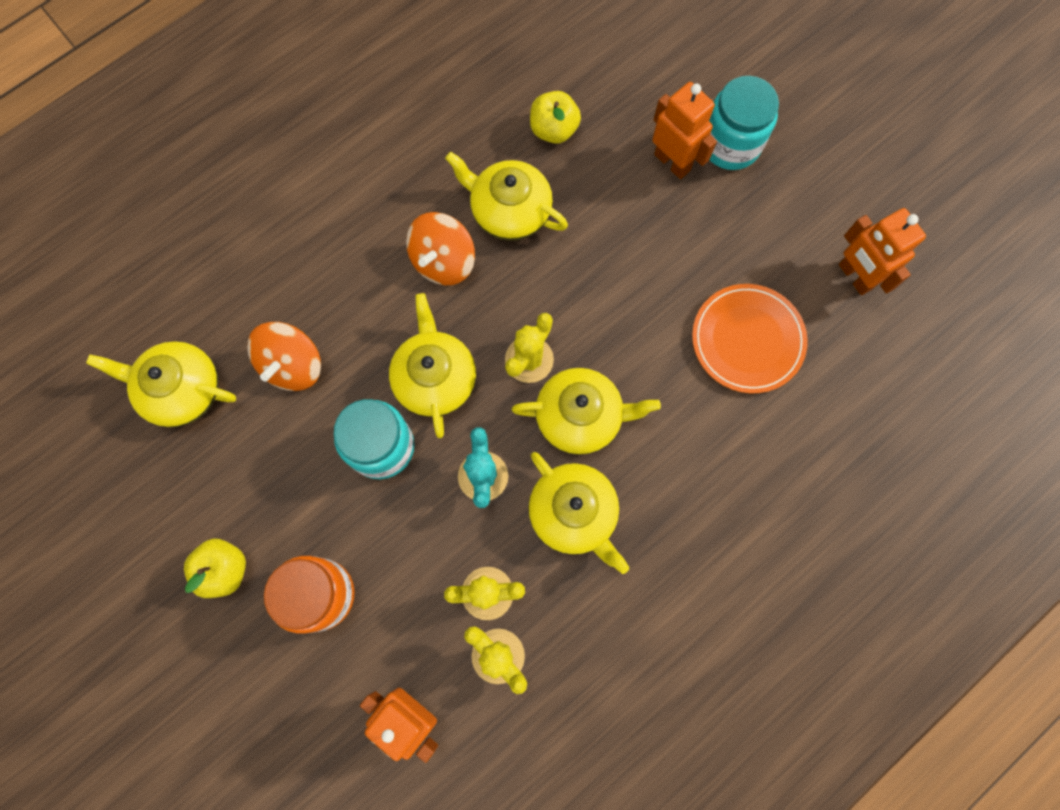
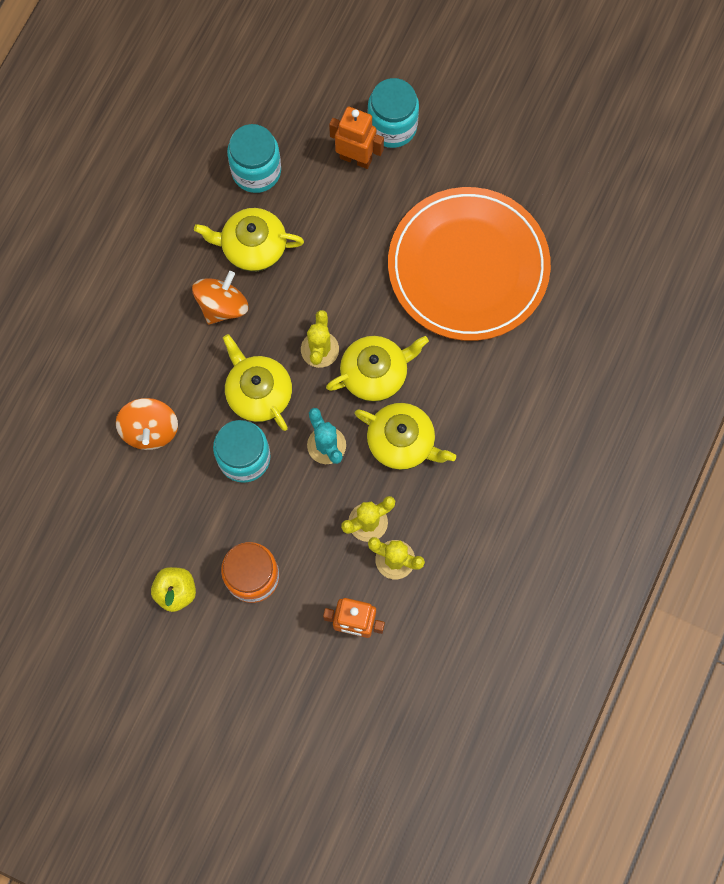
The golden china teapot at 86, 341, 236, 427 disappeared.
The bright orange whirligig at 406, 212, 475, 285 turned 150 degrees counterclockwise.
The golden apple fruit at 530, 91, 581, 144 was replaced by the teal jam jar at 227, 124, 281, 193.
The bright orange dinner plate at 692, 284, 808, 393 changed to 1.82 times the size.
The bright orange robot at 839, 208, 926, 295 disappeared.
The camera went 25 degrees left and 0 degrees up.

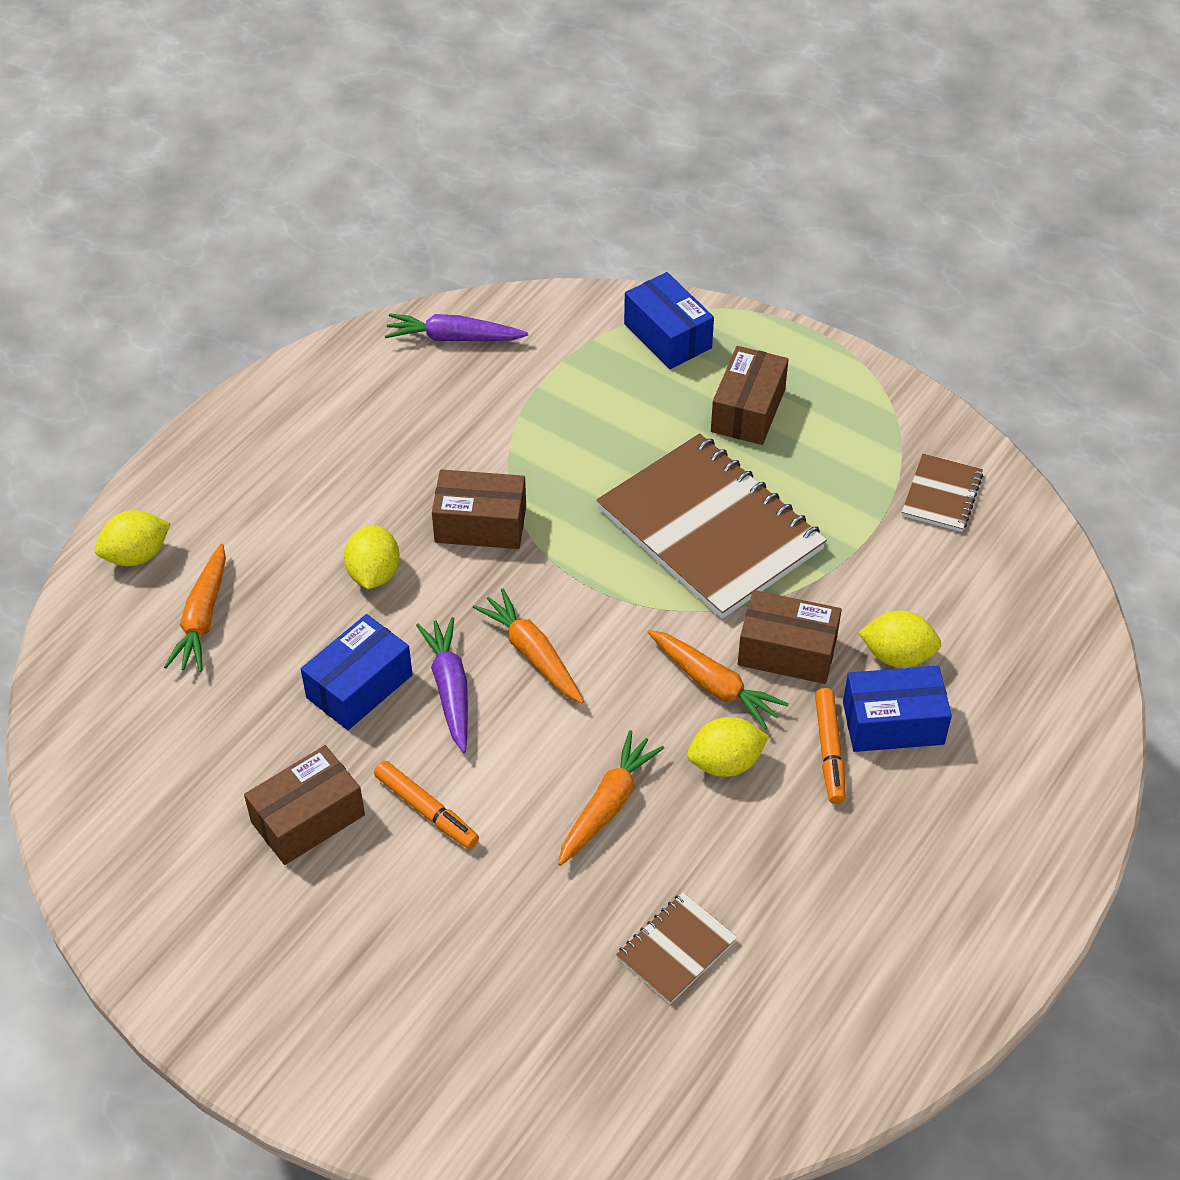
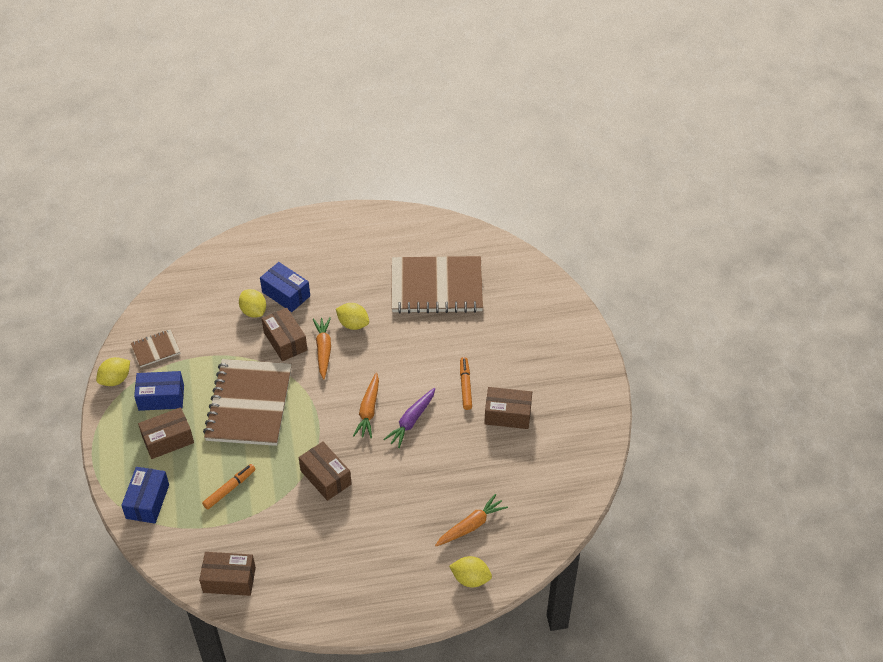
The cobalt package moved from 301, 614, 413, 730 to 134, 371, 184, 411.
The golden toy lemon moved from 344, 525, 400, 589 to 96, 357, 130, 386.
The violet carrot at 385, 313, 528, 341 was replaced by the brown package at 199, 552, 256, 596.
The bright orange carrot at 558, 730, 664, 866 disappeared.
The brown notebook at 616, 892, 737, 1004 changed to 2.21 times the size.
The bright orange marker moved from 815, 688, 846, 804 to 202, 464, 256, 509.
The camera went 135 degrees left and 0 degrees up.

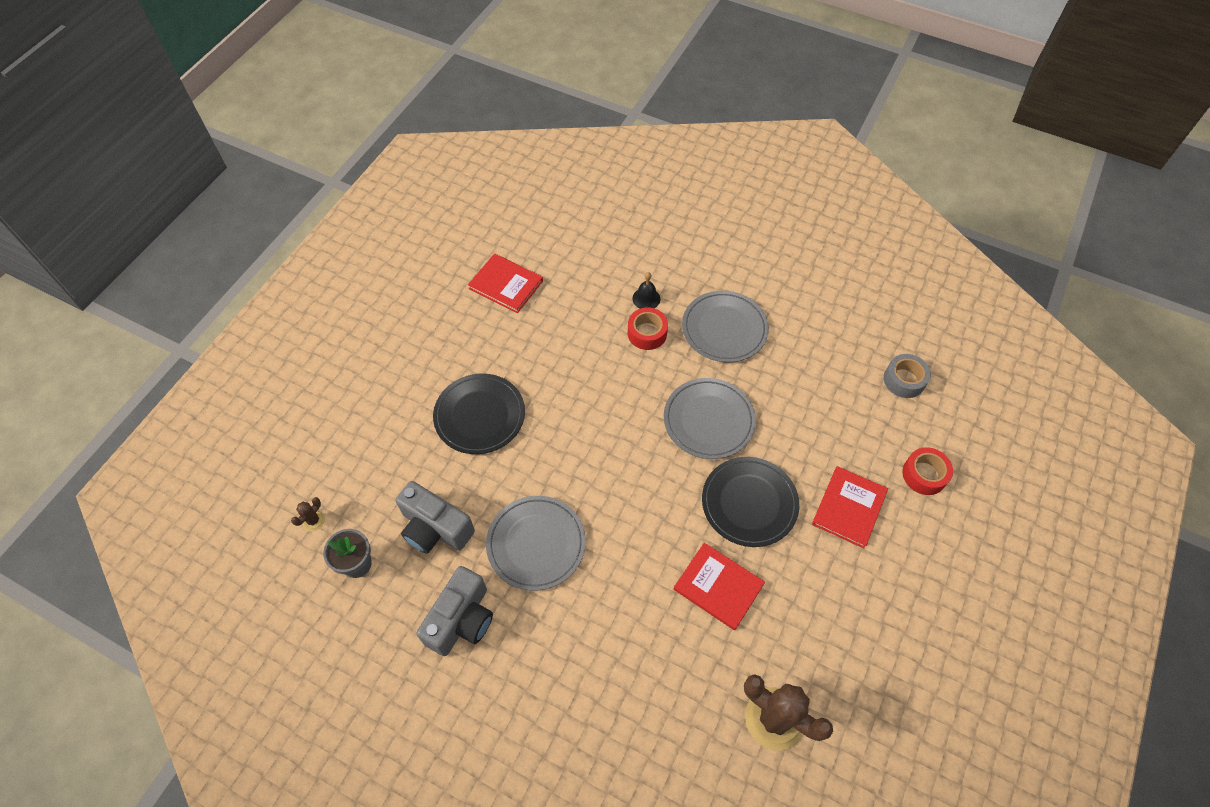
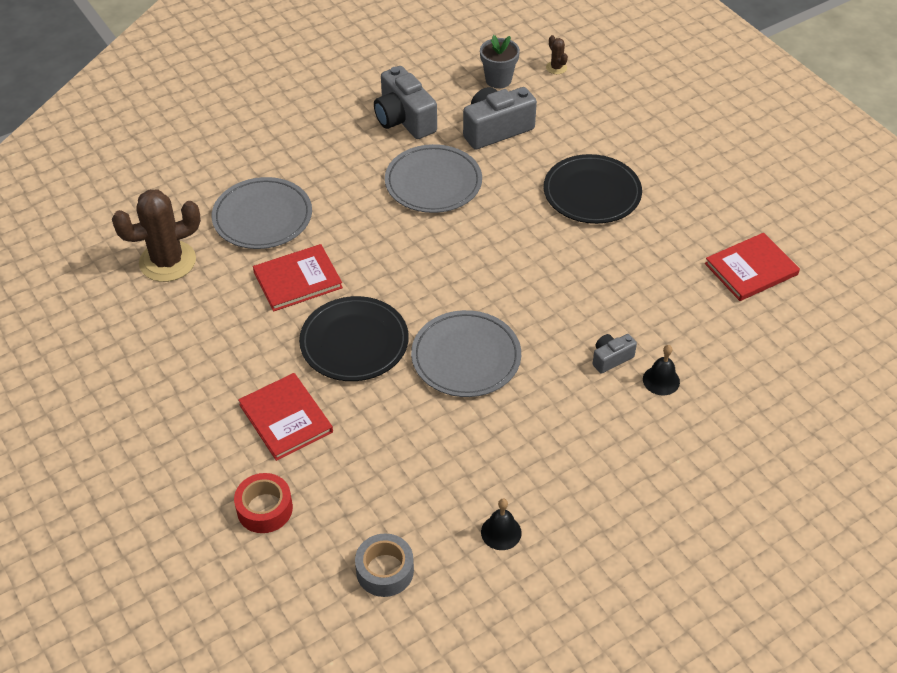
The red sticky tape at 628, 307, 668, 350 was replaced by the gray compact camera at 592, 334, 637, 374.
The gray dinner plate moved from 682, 291, 769, 362 to 212, 177, 312, 249.
The black bell at 481, 499, 522, 550 appeared.
The camera went 120 degrees right and 10 degrees down.

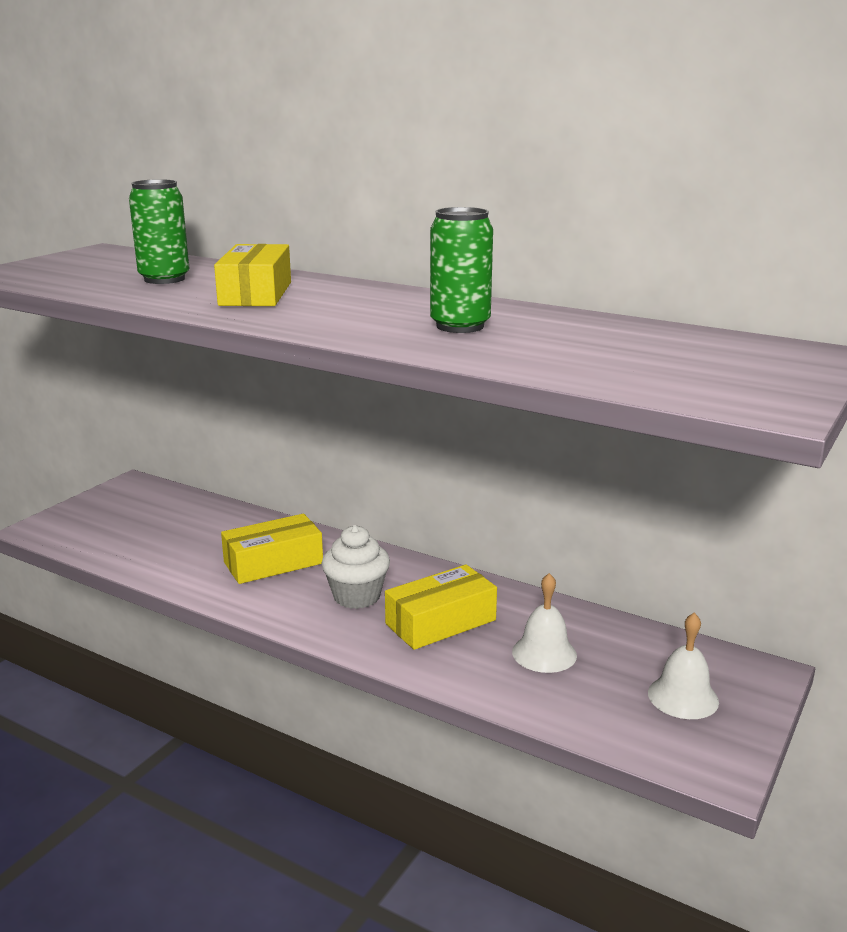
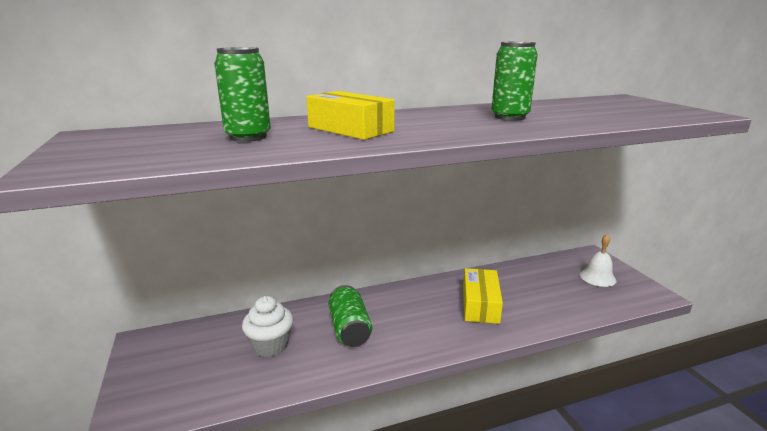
The golden package at 221, 514, 323, 584 was replaced by the emerald tin at 329, 285, 372, 347.
The white cupcake moved from 322, 525, 390, 609 to 242, 296, 293, 357.
The white bell at 512, 573, 577, 673 disappeared.
The camera went 50 degrees left and 0 degrees up.

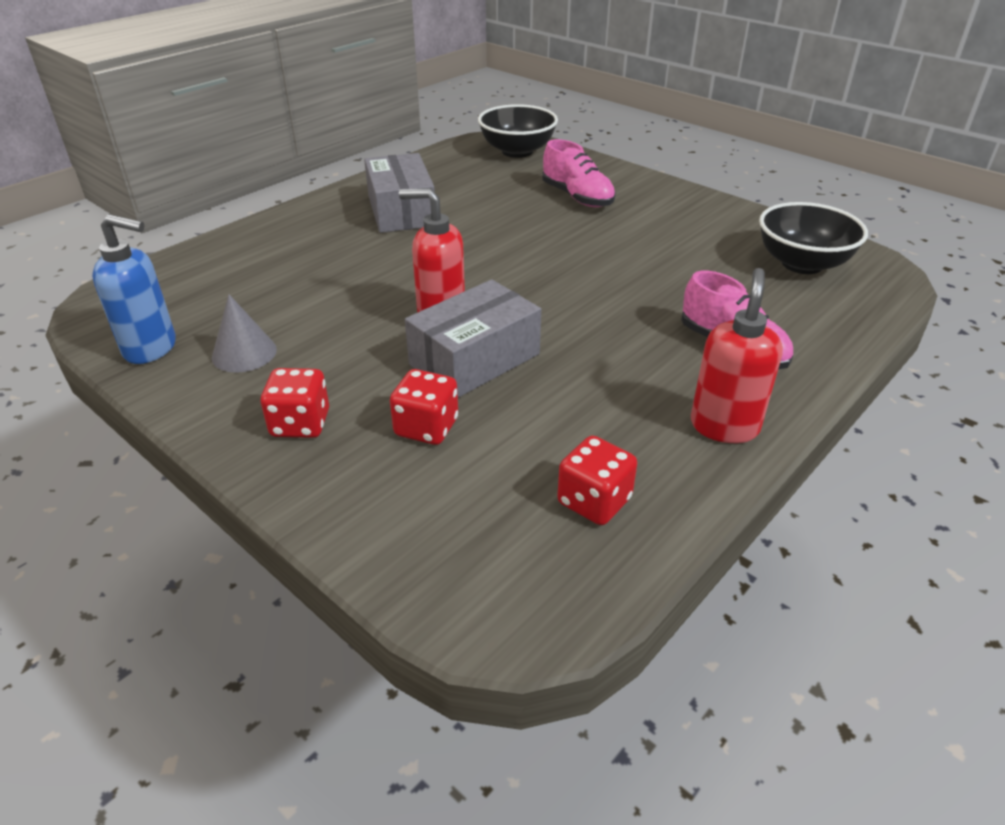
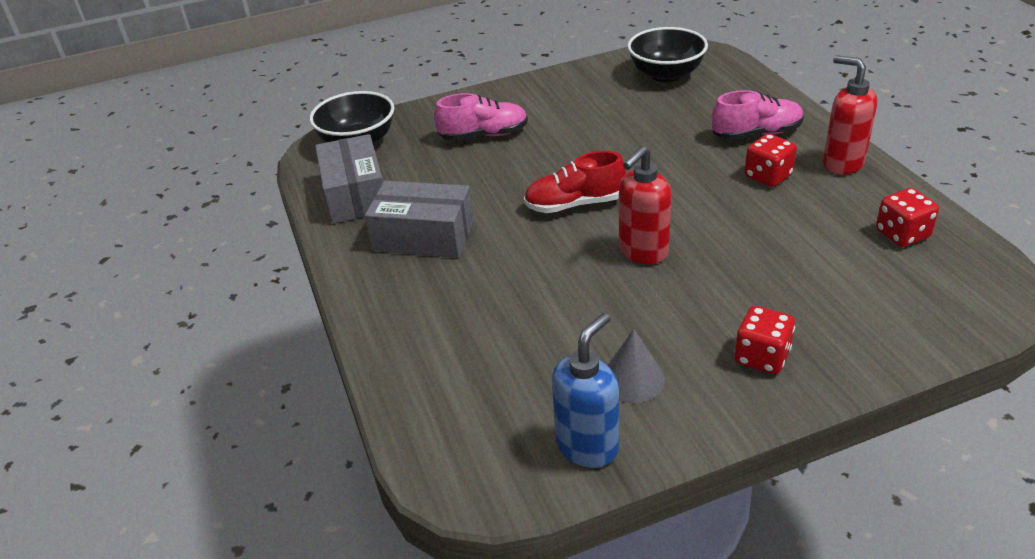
The red die moved from 390, 369, 458, 445 to 745, 134, 797, 187.
The gray package moved from 405, 279, 541, 398 to 315, 134, 383, 224.
The red lace-up shoe at 524, 151, 626, 213 appeared.
The camera went 60 degrees left and 0 degrees up.

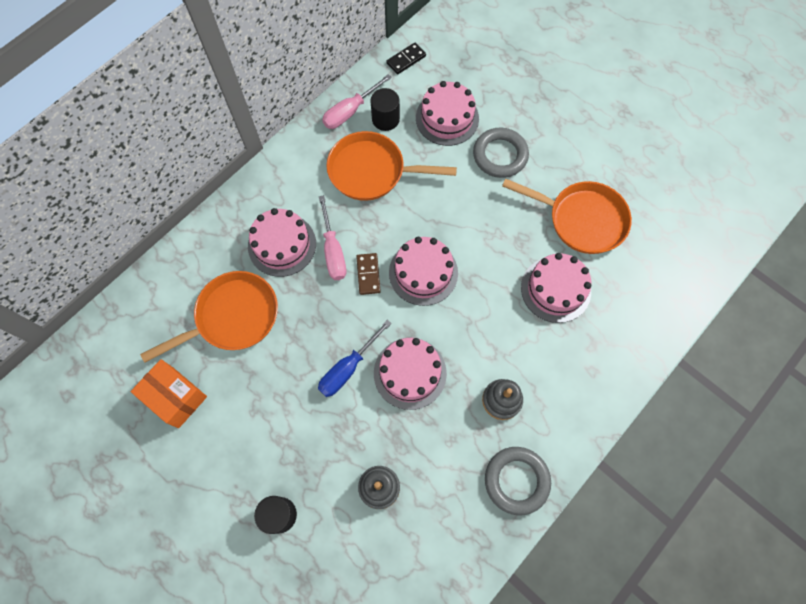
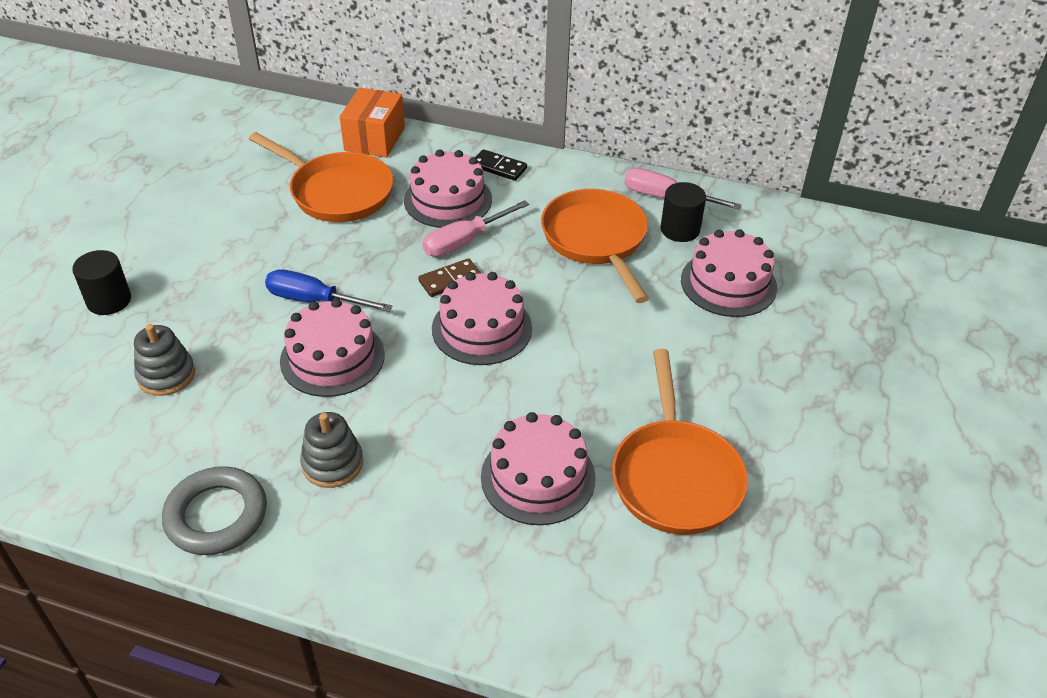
The bright orange package moved from 131, 359, 207, 428 to 340, 88, 405, 158.
The black domino tile moved from 387, 43, 426, 74 to 475, 149, 527, 181.
The gray torus at 473, 128, 529, 178 disappeared.
The camera went 65 degrees right and 25 degrees down.

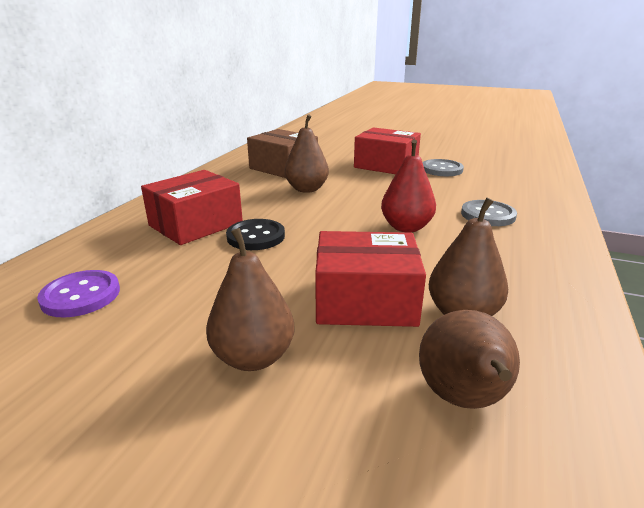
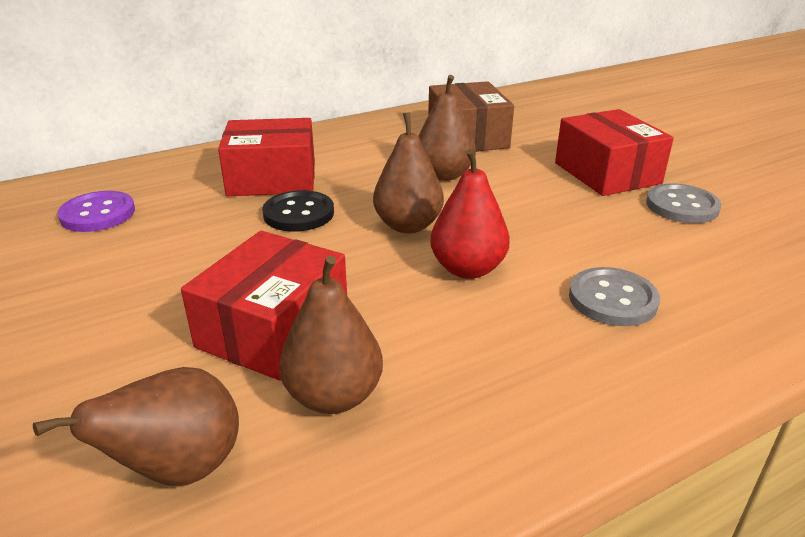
The brown pear moved from 206, 228, 295, 371 to 373, 112, 444, 233.
The red package at 315, 231, 426, 327 turned 75 degrees clockwise.
The camera went 40 degrees right and 5 degrees up.

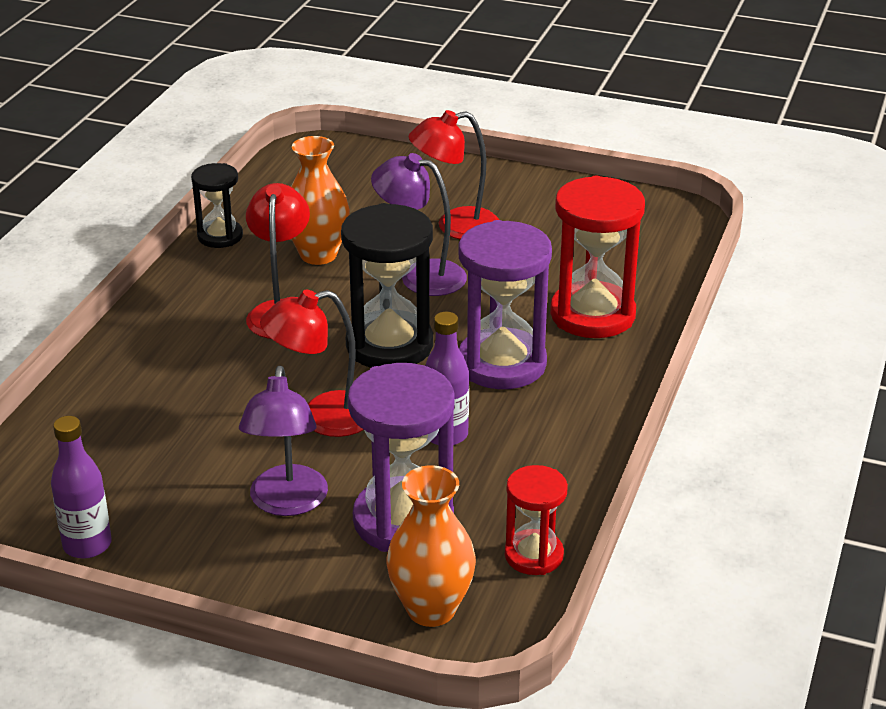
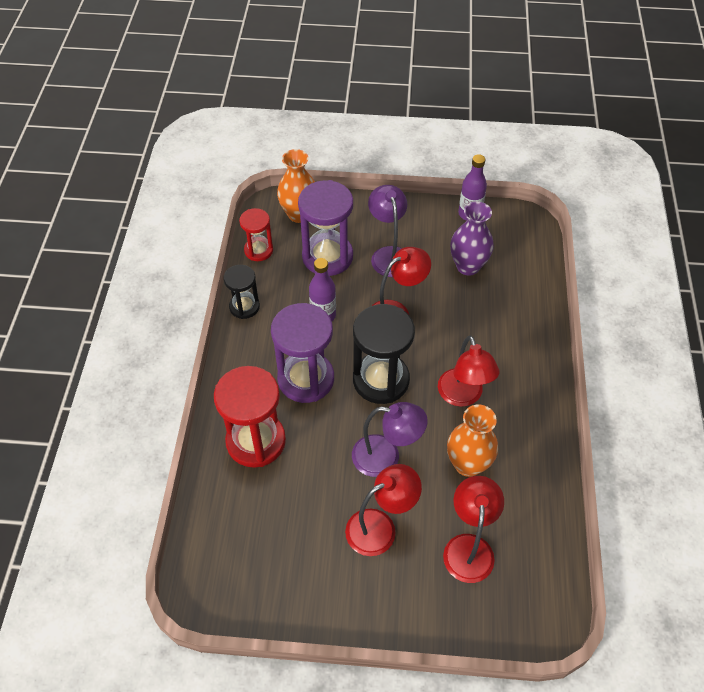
The black sand timer moved from 191, 163, 243, 248 to 223, 265, 260, 319.
The red desk lamp at 443, 476, 504, 583 appeared.
The violet vase at 450, 202, 494, 276 appeared.
The camera went 165 degrees right and 20 degrees up.

